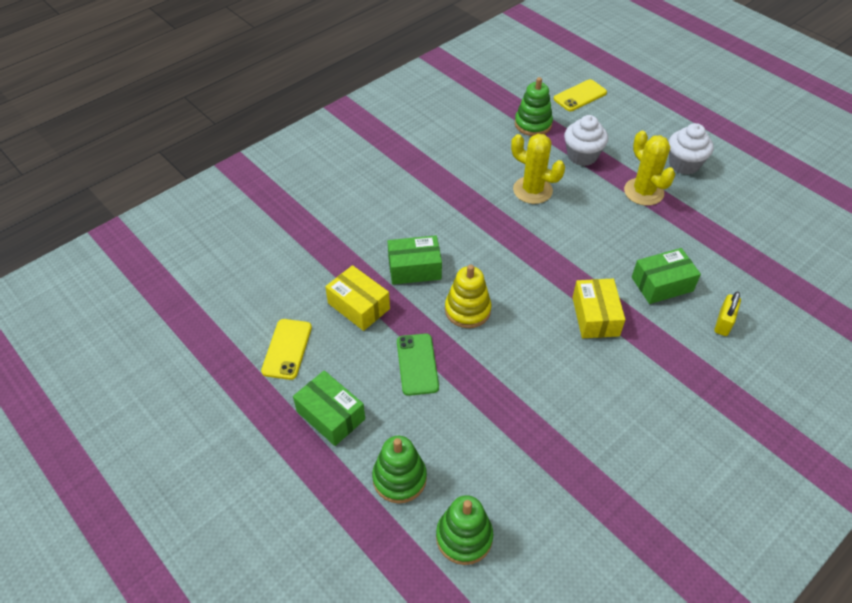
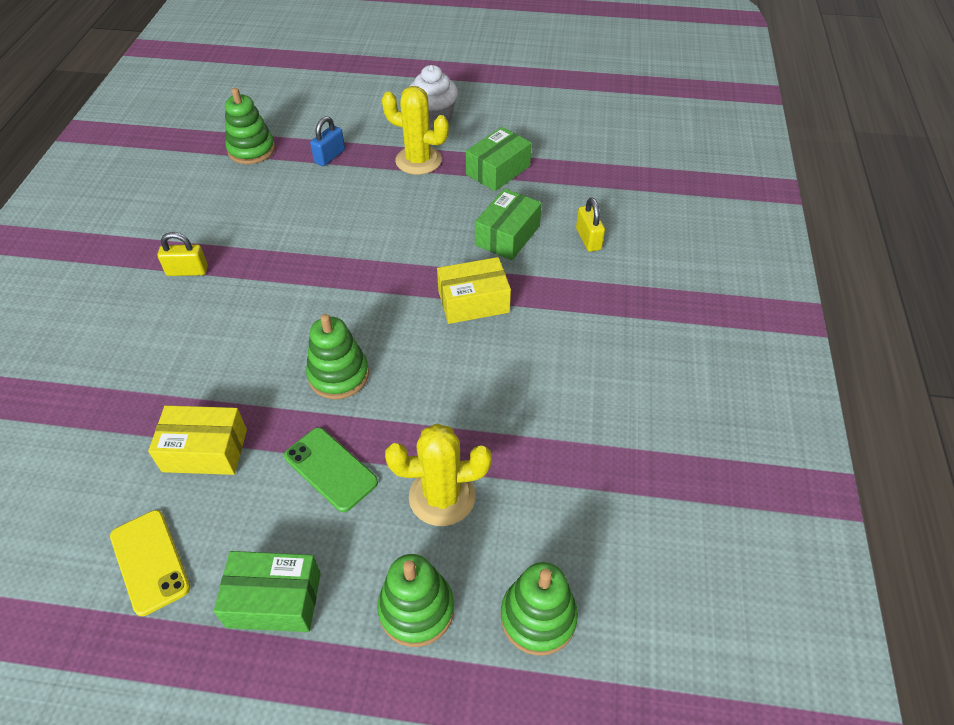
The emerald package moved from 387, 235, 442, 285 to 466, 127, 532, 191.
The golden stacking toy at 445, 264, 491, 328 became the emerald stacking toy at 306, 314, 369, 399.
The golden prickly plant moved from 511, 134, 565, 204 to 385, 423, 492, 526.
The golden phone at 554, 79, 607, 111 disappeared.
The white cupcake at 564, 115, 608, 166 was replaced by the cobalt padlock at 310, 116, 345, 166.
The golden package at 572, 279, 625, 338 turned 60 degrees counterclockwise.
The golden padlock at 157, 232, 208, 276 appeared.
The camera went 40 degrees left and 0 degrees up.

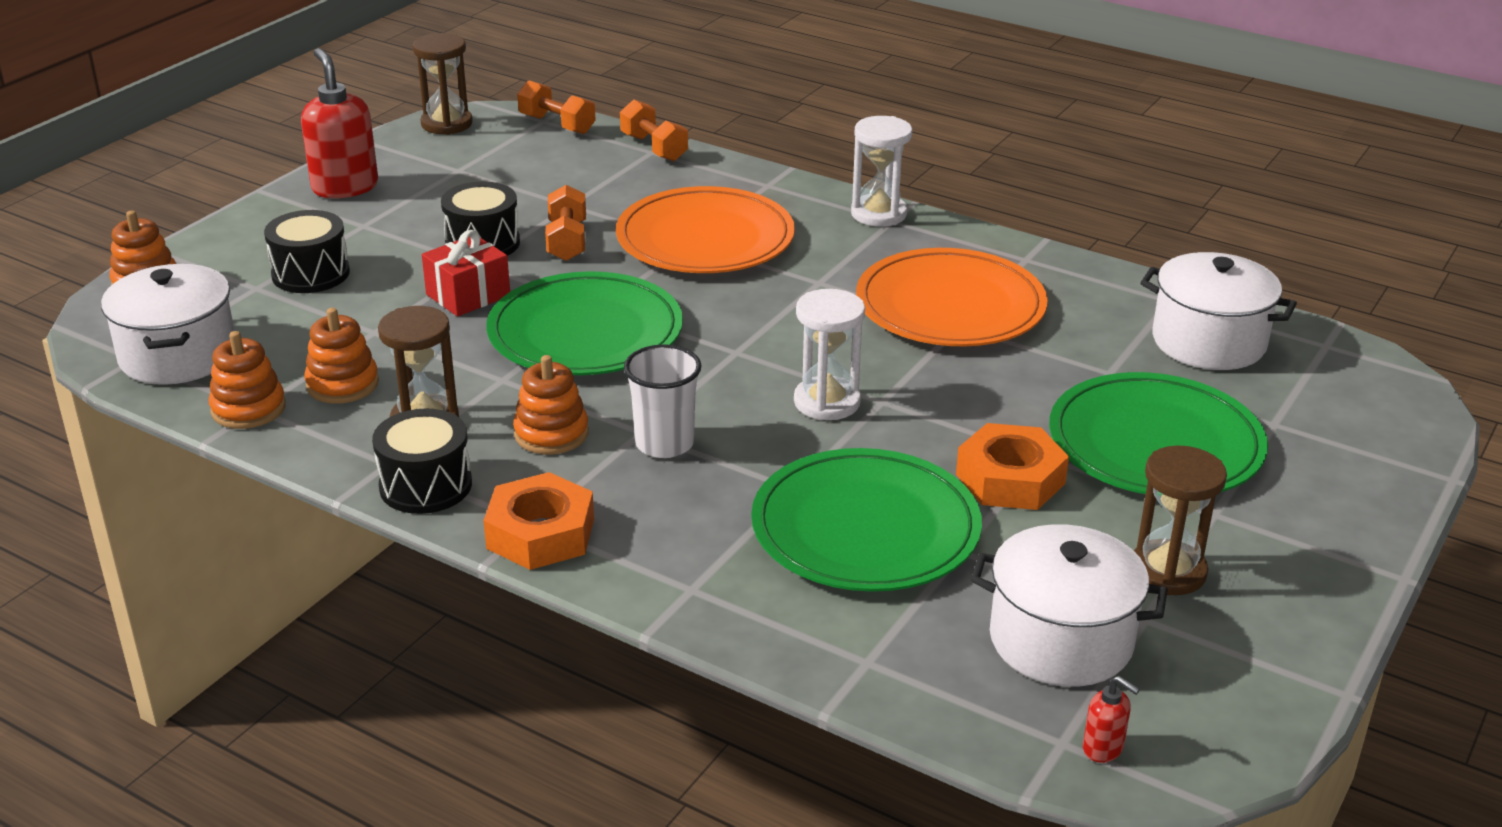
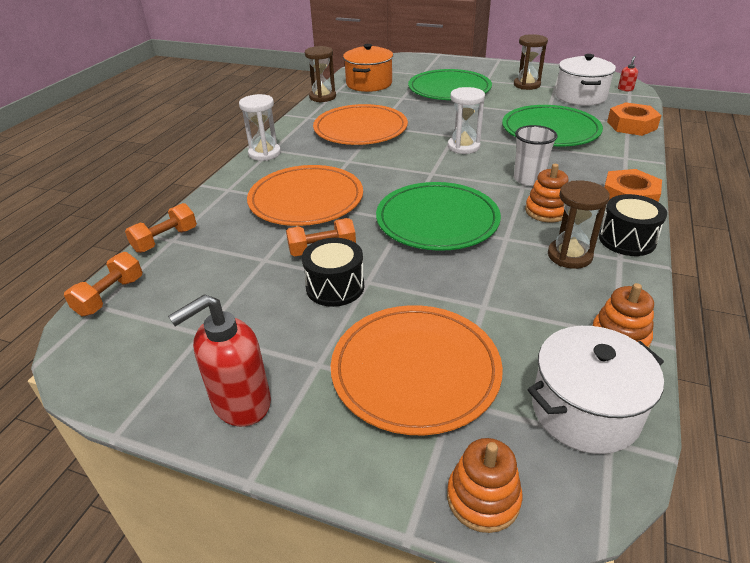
The black toy drum at 264, 210, 350, 293 was replaced by the bright orange dinner plate at 331, 305, 503, 435.
The bright orange stacking toy at 304, 308, 379, 404 disappeared.
The brown sand timer moved from 412, 33, 473, 135 to 305, 46, 336, 102.
The red present at 422, 230, 510, 317 disappeared.
The bright orange hexagon nut moved from 956, 423, 1069, 510 to 607, 102, 662, 136.
The white cooking pot at 1140, 252, 1297, 370 became the bright orange cooking pot at 343, 44, 393, 92.
The camera went 100 degrees left and 5 degrees up.

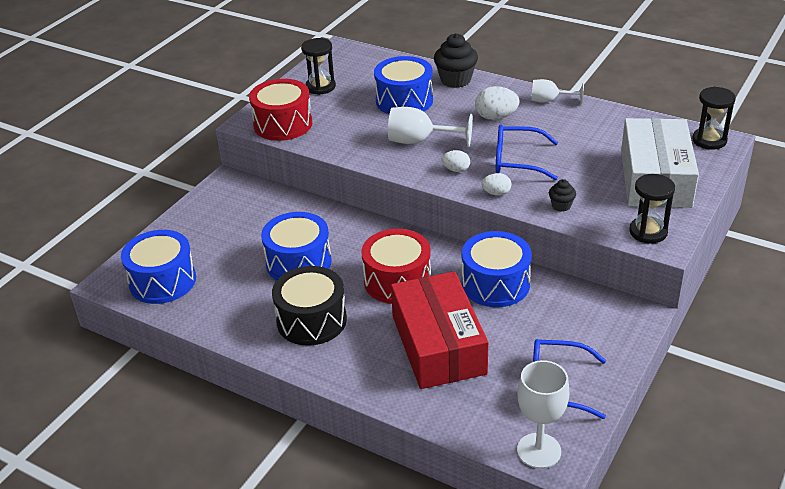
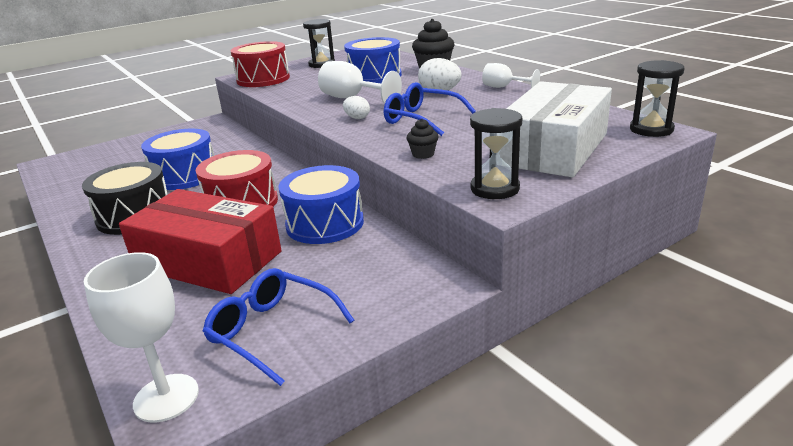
The cobalt toy drum at 121, 230, 196, 304 disappeared.
The red package at 391, 271, 488, 389 turned 75 degrees counterclockwise.
The white egg at 481, 173, 511, 196 disappeared.
The camera went 25 degrees right and 10 degrees down.

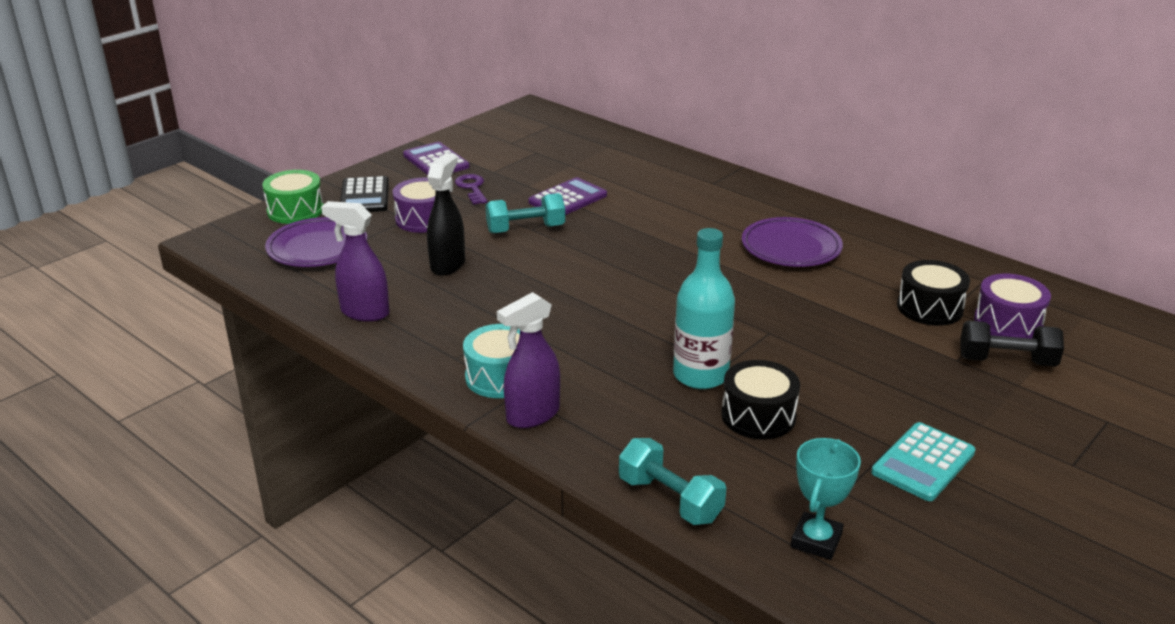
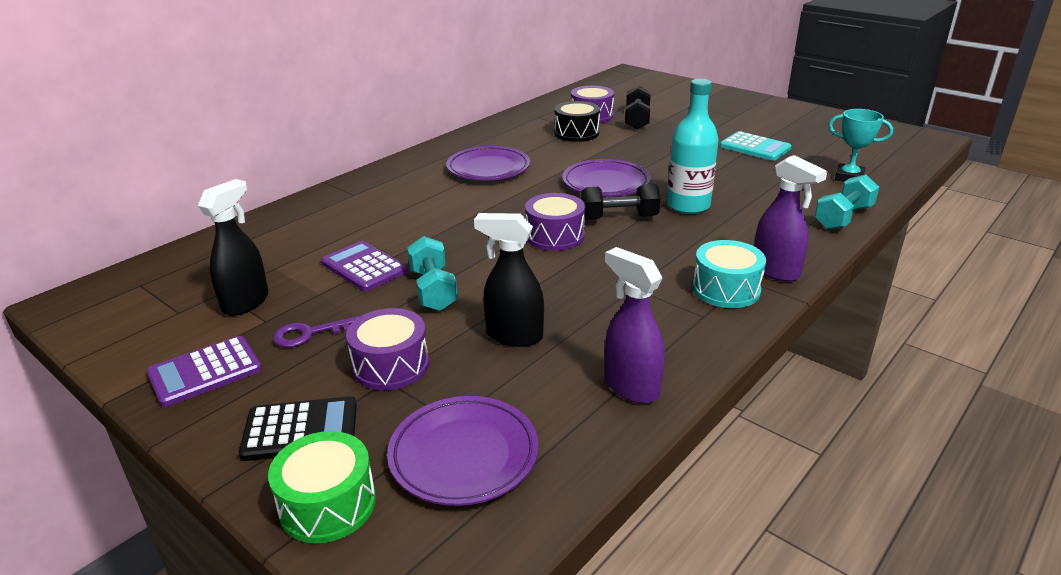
The violet spray bottle at 321, 201, 389, 322 turned 120 degrees clockwise.
The black toy drum at 721, 360, 800, 440 disappeared.
The black spray bottle at 198, 179, 269, 316 appeared.
The violet toy drum at 525, 193, 585, 251 appeared.
The violet dinner plate at 562, 159, 651, 197 appeared.
The black free weight at 581, 184, 660, 220 appeared.
The camera went 90 degrees left and 0 degrees up.

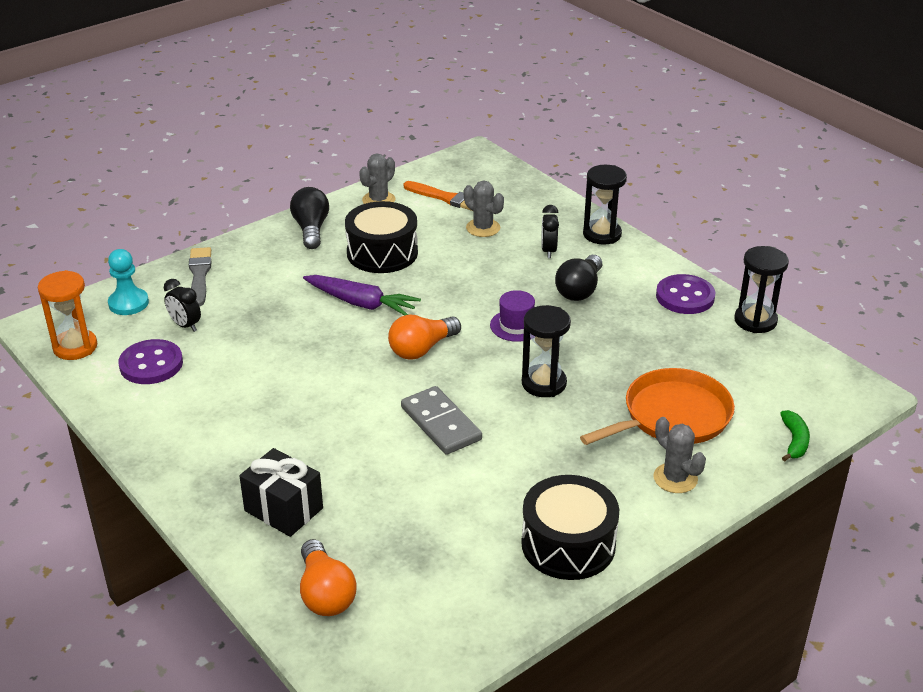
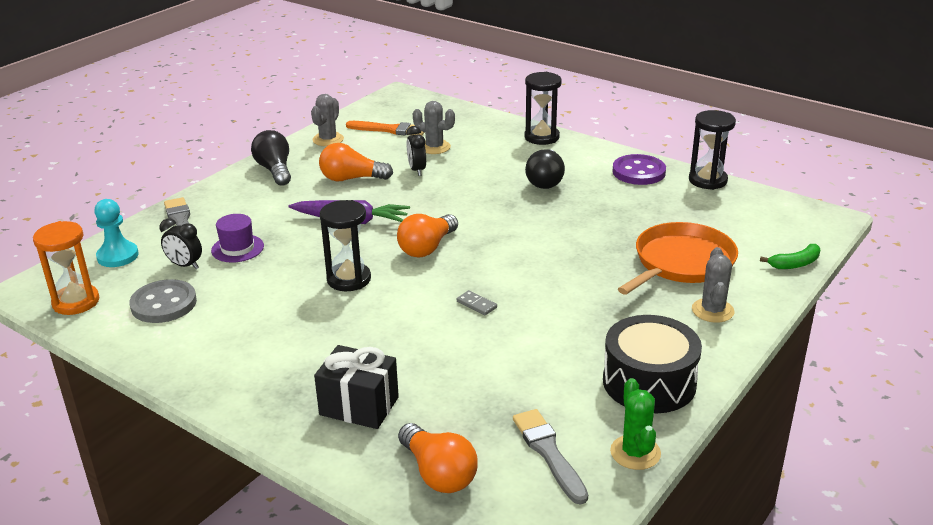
The violet sewing button at 119, 339, 183, 384 became the gray sewing button at 129, 279, 197, 323.
The black toy drum at 345, 201, 418, 273 was replaced by the bright orange light bulb at 319, 143, 393, 181.
The gray domino tile at 401, 386, 482, 455 changed to 0.45 times the size.
The violet top hat moved from 490, 290, 535, 342 to 211, 214, 264, 263.
The black sand timer moved from 522, 305, 571, 397 to 320, 200, 371, 291.
The black clock moved from 541, 205, 559, 258 to 406, 126, 426, 176.
The gray prickly plant at 653, 417, 706, 493 turned 60 degrees clockwise.
The emerald banana fruit at 780, 410, 810, 462 turned 75 degrees clockwise.
The gray paint brush at 513, 409, 588, 505 appeared.
The emerald prickly plant at 610, 378, 661, 470 appeared.
The camera went 15 degrees left and 5 degrees down.

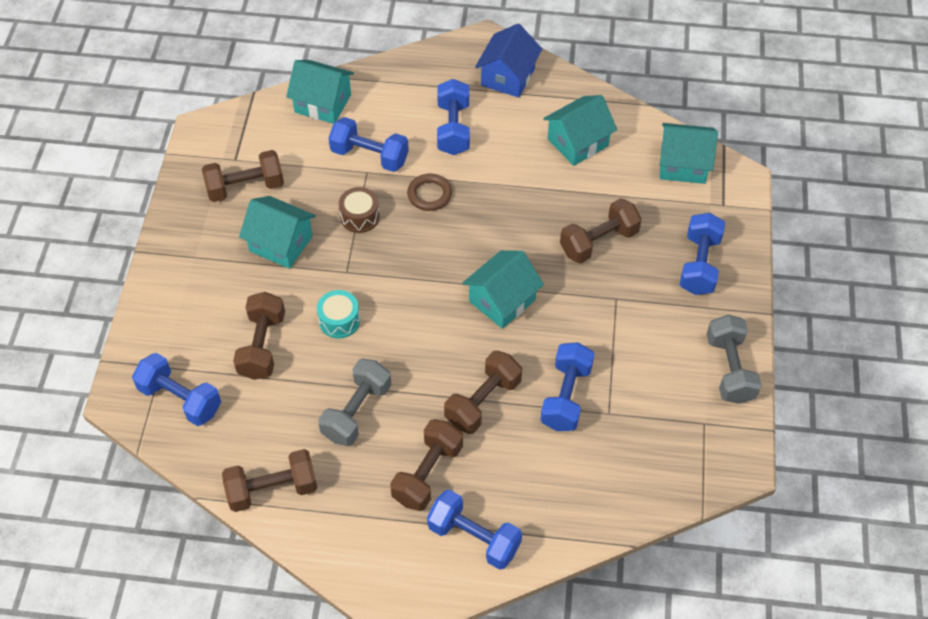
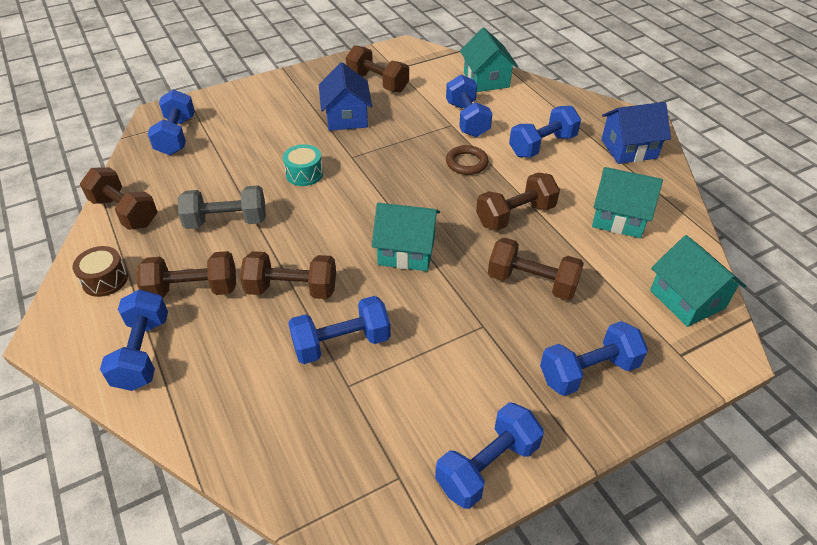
The brown free weight moved from 233, 292, 285, 380 to 476, 173, 560, 231.
The teal toy house at 239, 196, 316, 269 became the cobalt toy house at 319, 62, 372, 131.
The brown toy drum moved from 339, 187, 380, 233 to 73, 246, 128, 297.
The gray free weight at 707, 315, 762, 404 became the cobalt free weight at 435, 402, 544, 509.
The camera went 55 degrees right and 10 degrees down.

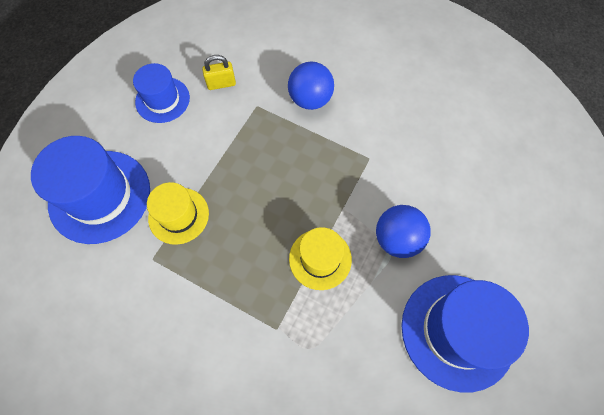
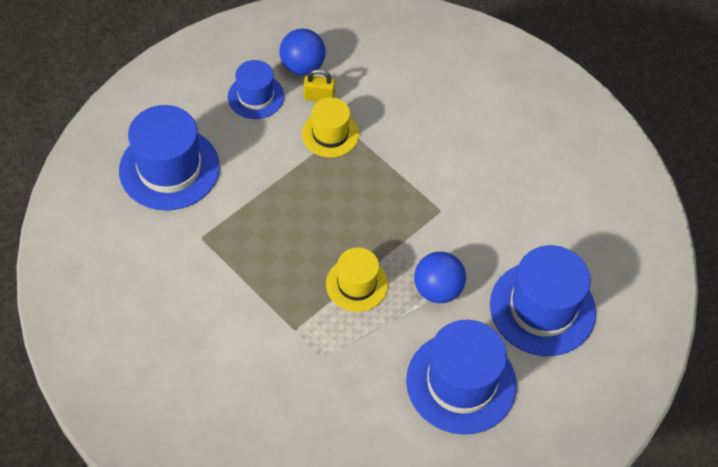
The golden top hat moved from 147, 182, 209, 245 to 302, 97, 359, 158.
The cobalt play ball moved from 288, 61, 334, 110 to 279, 29, 326, 75.
The cobalt top hat at 490, 245, 596, 356 appeared.
The camera went 15 degrees right and 10 degrees down.

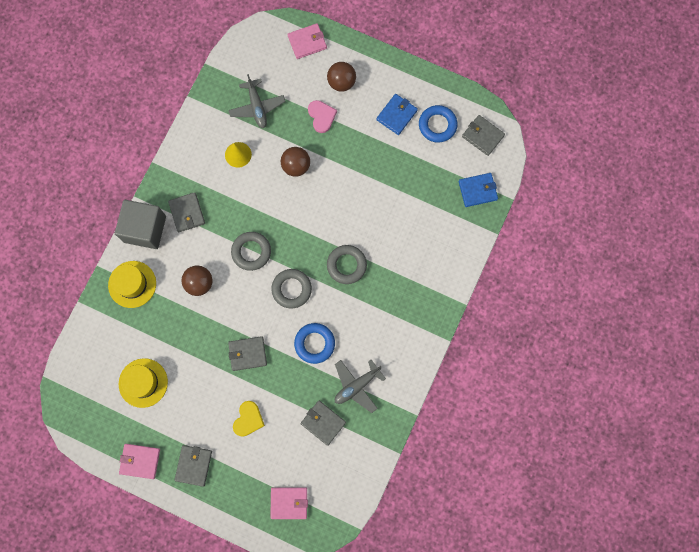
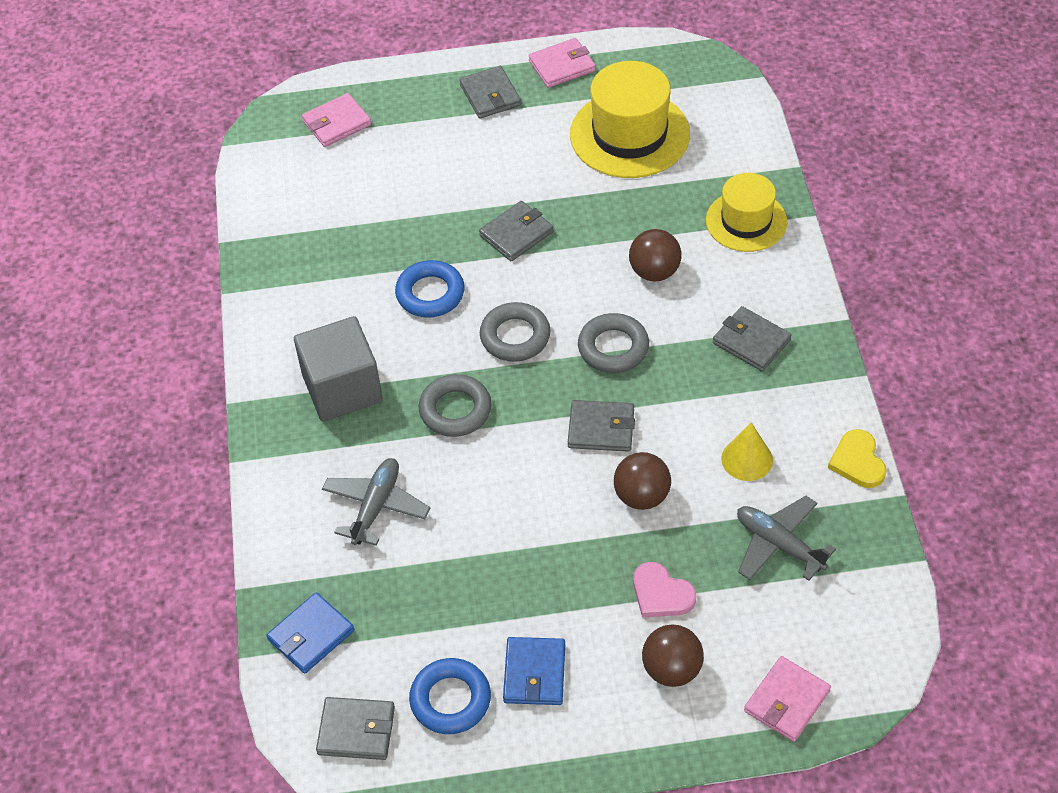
The gray block moved from 115, 200, 166, 249 to 294, 316, 383, 421.
The golden top hat at 119, 358, 168, 408 changed to 1.55 times the size.
The golden love heart moved from 233, 401, 265, 437 to 828, 429, 886, 488.
The gray card wallet moved from 300, 401, 346, 446 to 568, 400, 635, 452.
The gray aeroplane moved from 335, 360, 386, 413 to 322, 458, 430, 546.
The camera went 150 degrees right and 25 degrees down.

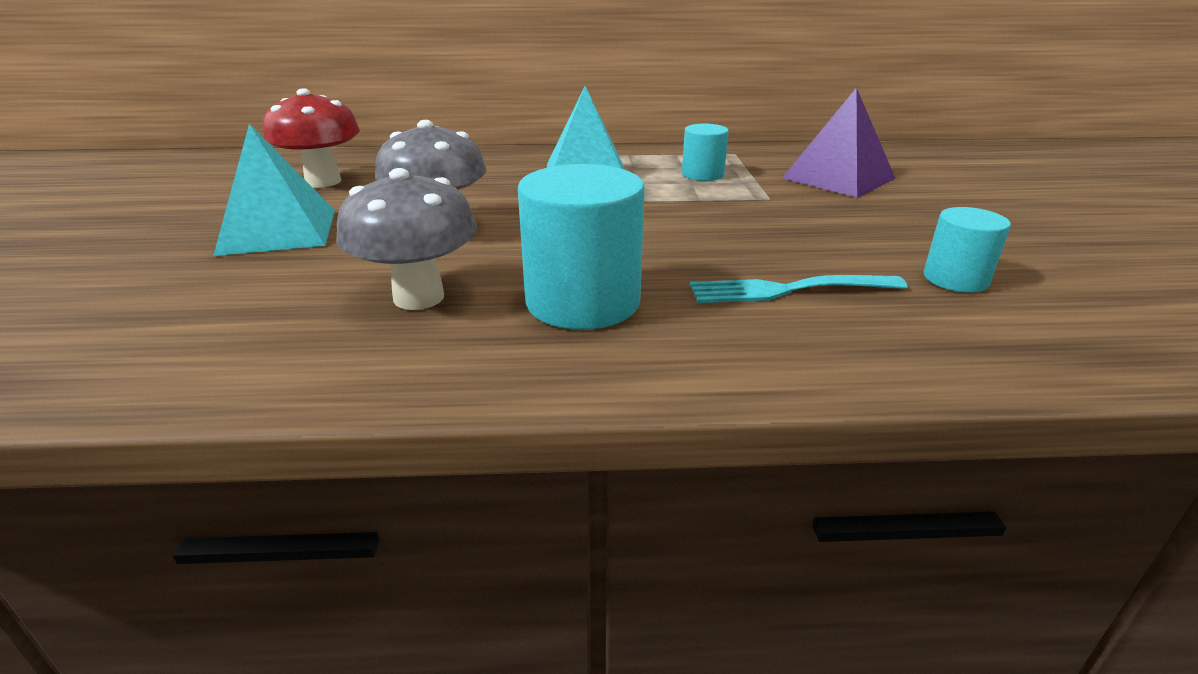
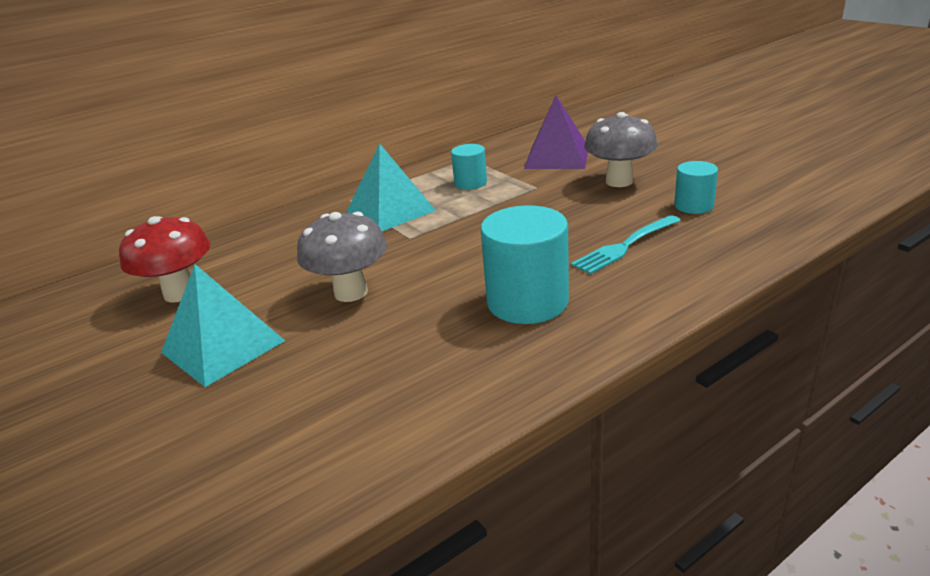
The gray mushroom moved from 336, 168, 477, 310 to 584, 112, 658, 187.
The camera went 30 degrees left and 0 degrees up.

